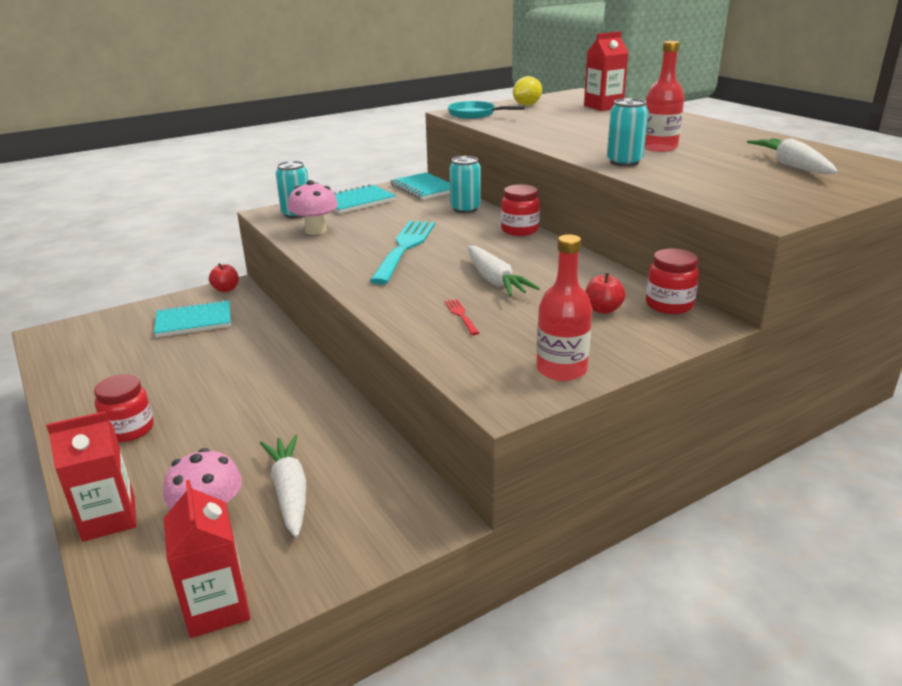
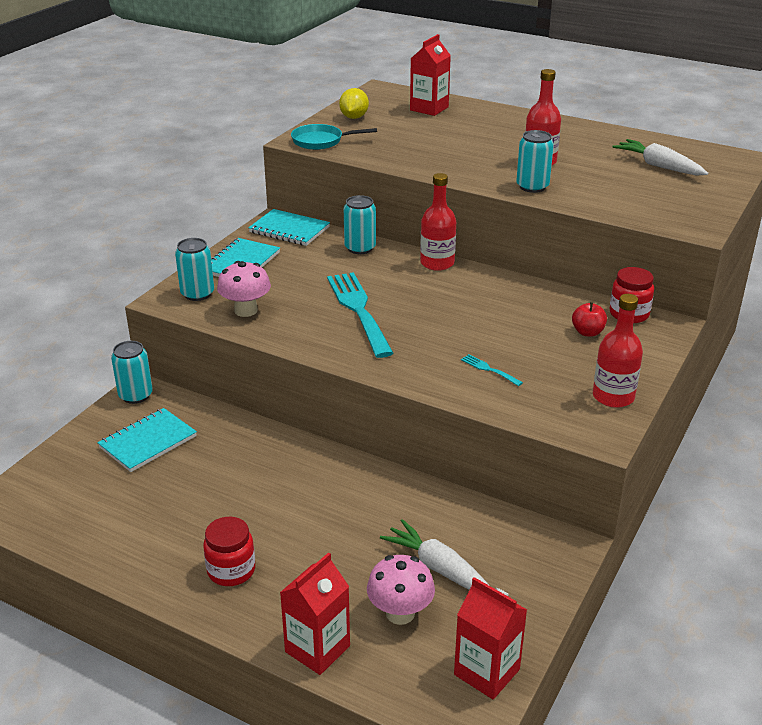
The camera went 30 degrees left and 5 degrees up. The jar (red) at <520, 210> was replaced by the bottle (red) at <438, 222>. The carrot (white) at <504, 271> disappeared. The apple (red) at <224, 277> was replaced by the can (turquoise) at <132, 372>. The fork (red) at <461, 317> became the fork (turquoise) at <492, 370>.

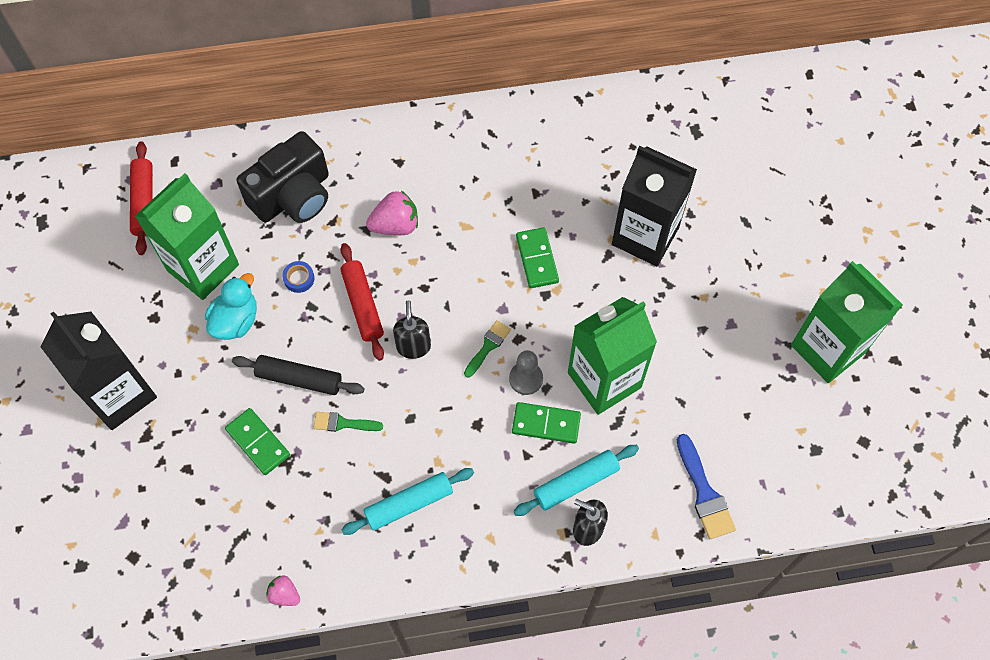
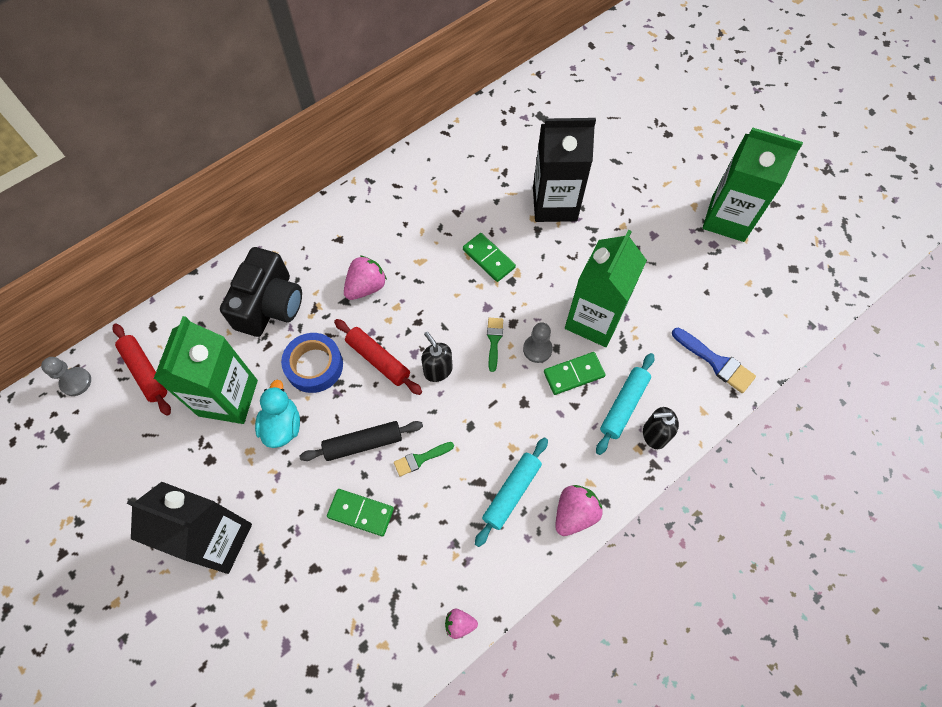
The camera went 30 degrees left and 0 degrees up. The tape (blue) at <298, 277> changed to 2.08 times the size. The pawn (grey) at <66, 376> appeared. The strawberry (pink) at <579, 510> appeared.

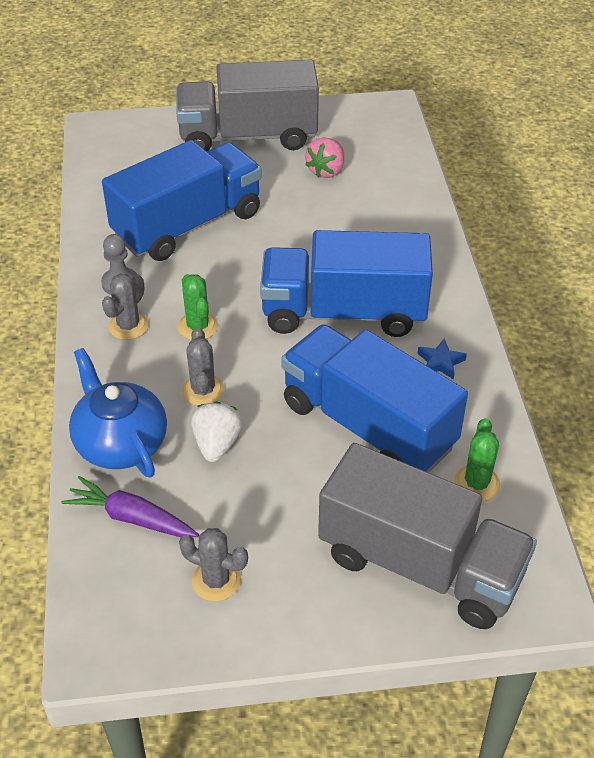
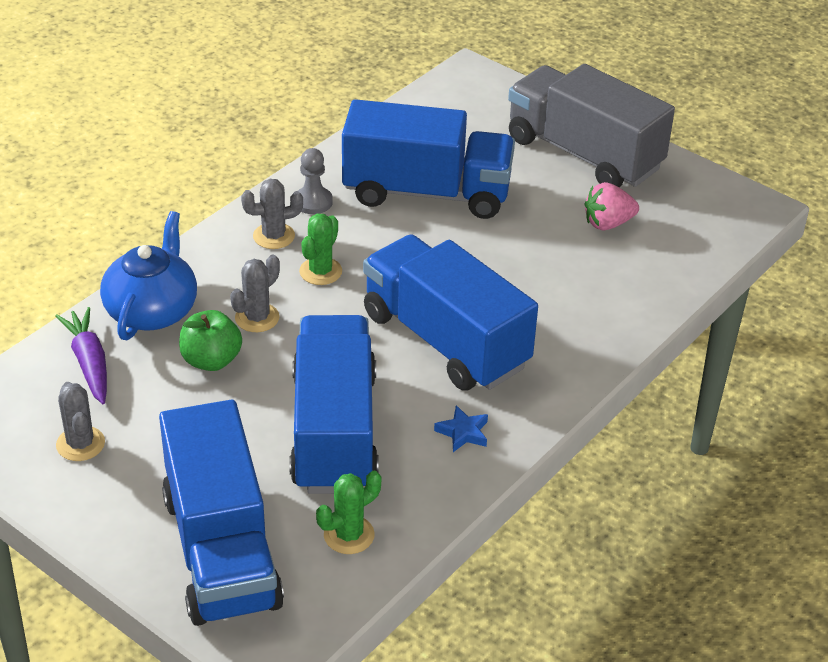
The camera went 45 degrees right and 5 degrees down. The strawberry (white) at <217, 432> was replaced by the apple (green) at <210, 340>. The truck (grey) at <427, 536> became the truck (blue) at <221, 513>.

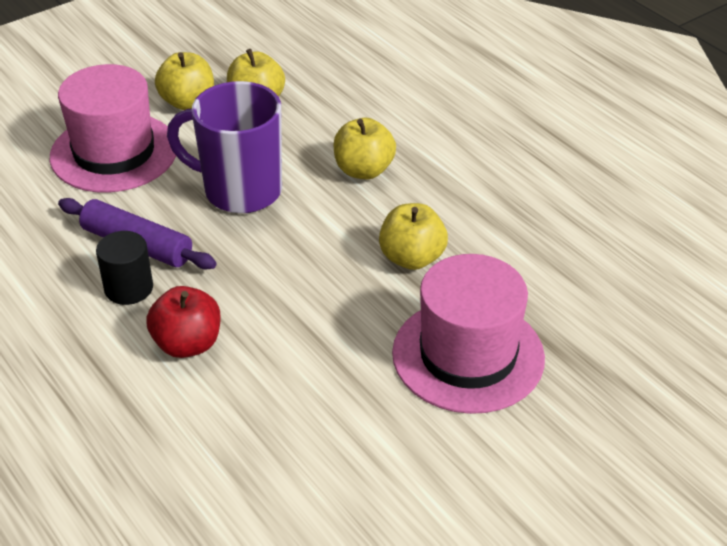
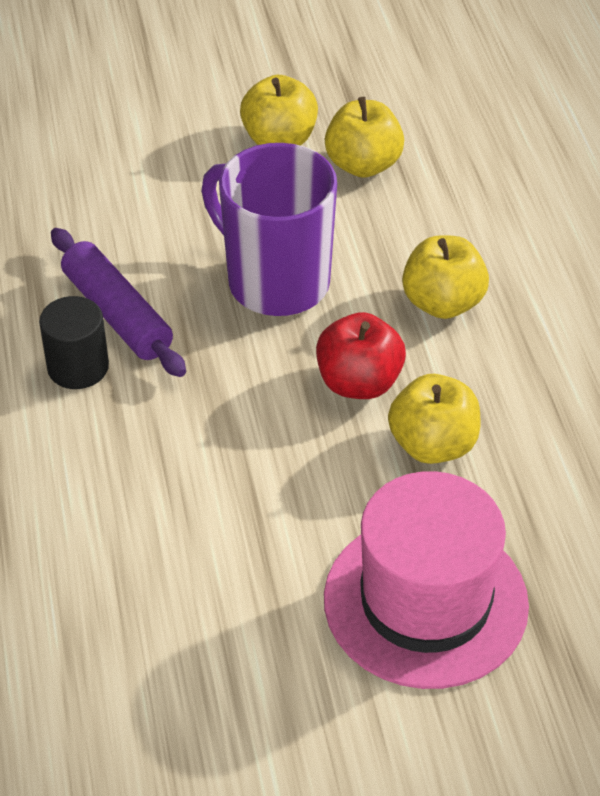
The camera went 25 degrees right and 5 degrees up. The hat (pink) at <113, 128> disappeared. The apple (red) moved from <183, 322> to <361, 355>.

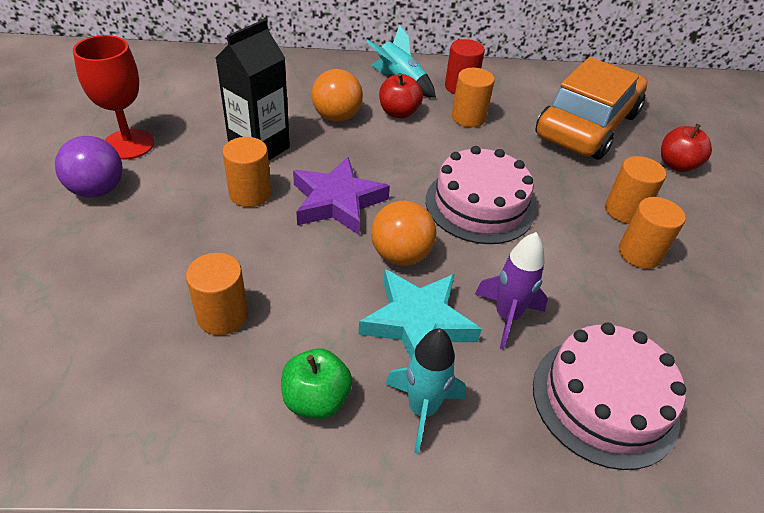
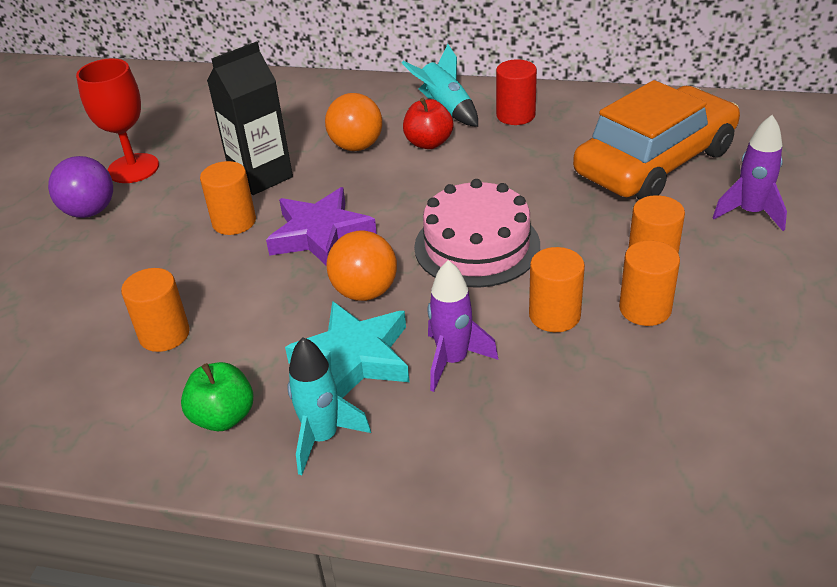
The camera went 20 degrees right and 5 degrees down. The cylinder (orange) moved from <473, 97> to <557, 289>. The apple (red) at <686, 148> was replaced by the rocket (purple) at <750, 173>. The cake (pink) at <609, 396> disappeared.

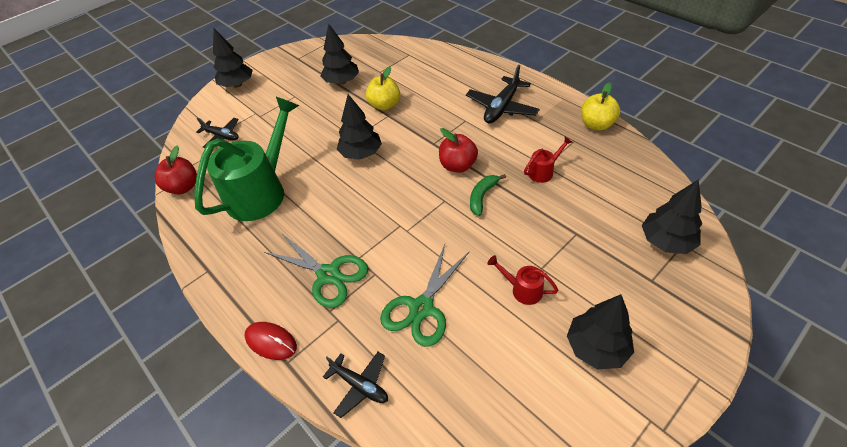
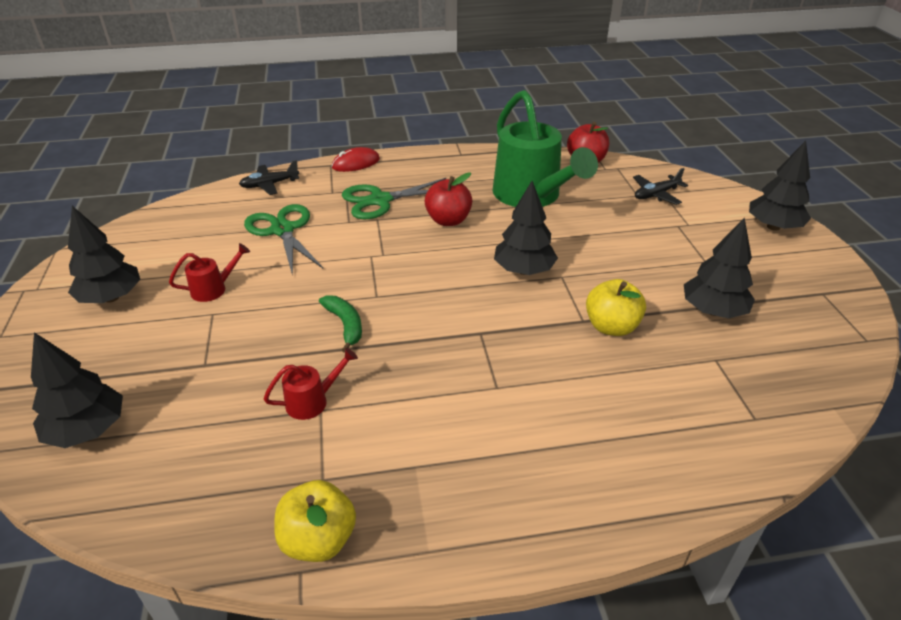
The camera went 120 degrees right and 10 degrees down. The plane (black) at <503, 94> disappeared. The apple (red) moved from <458, 150> to <448, 199>. The watering can (red) at <548, 160> turned 120 degrees counterclockwise.

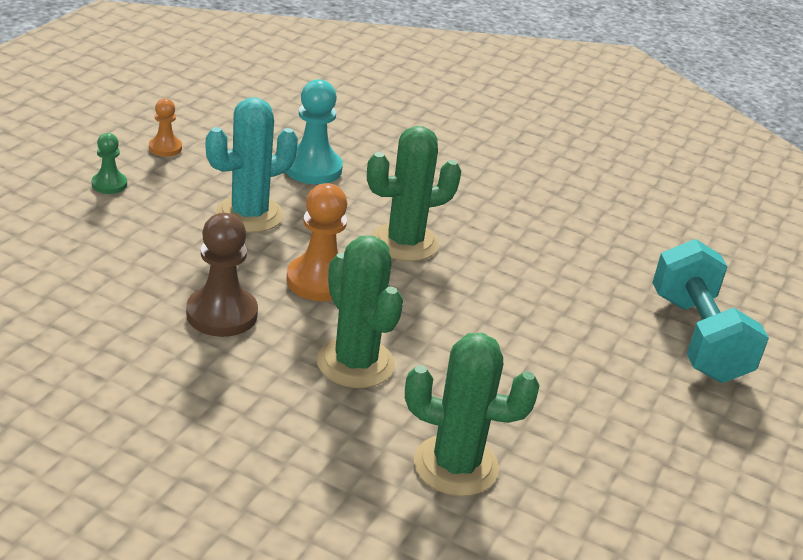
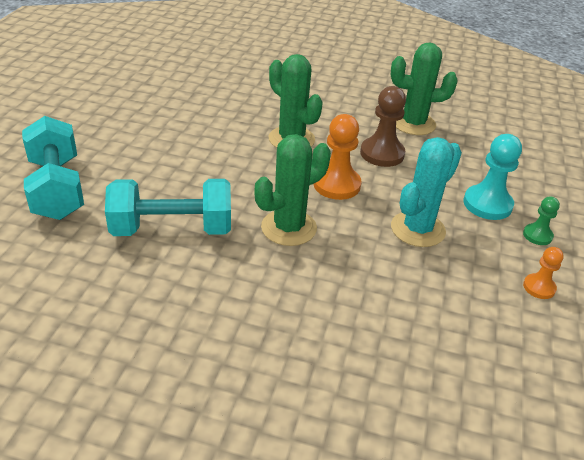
The camera went 170 degrees right and 5 degrees up. The pawn (turquoise) moved from <314, 131> to <492, 177>. The cactus (green) moved from <472, 414> to <424, 89>. The dumbbell (turquoise) at <168, 207> appeared.

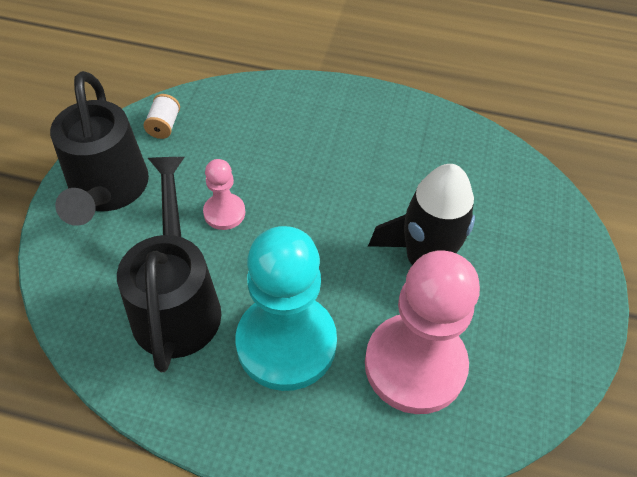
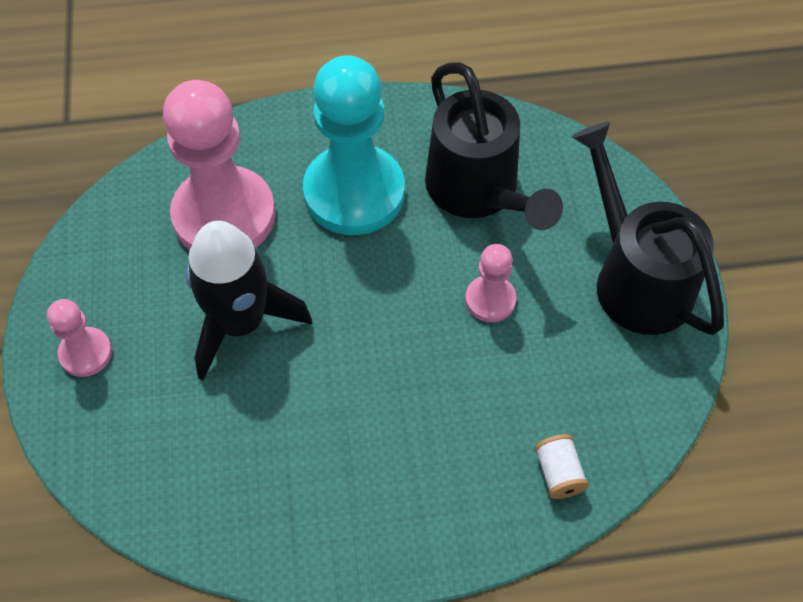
The camera went 160 degrees right and 5 degrees up. The spool (white) moved from <161, 116> to <562, 466>. The pawn (pink) at <79, 338> appeared.

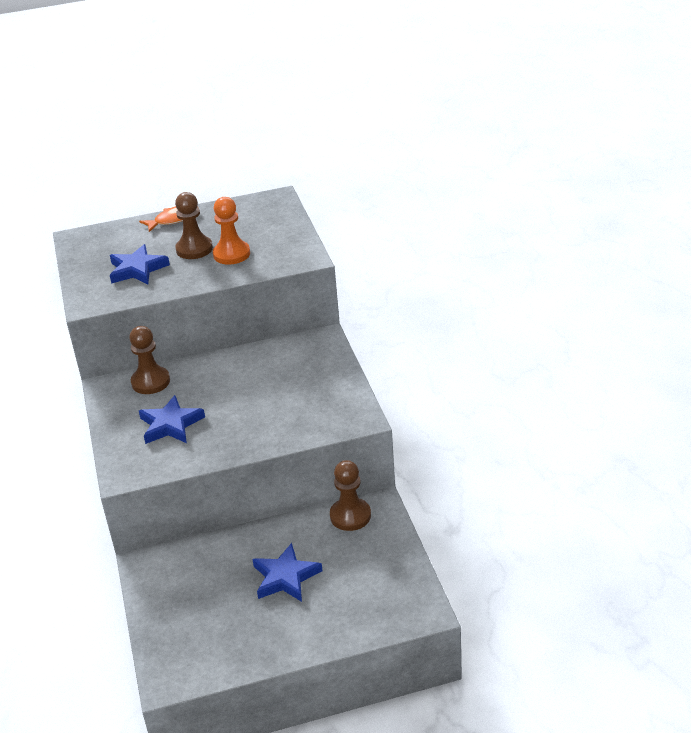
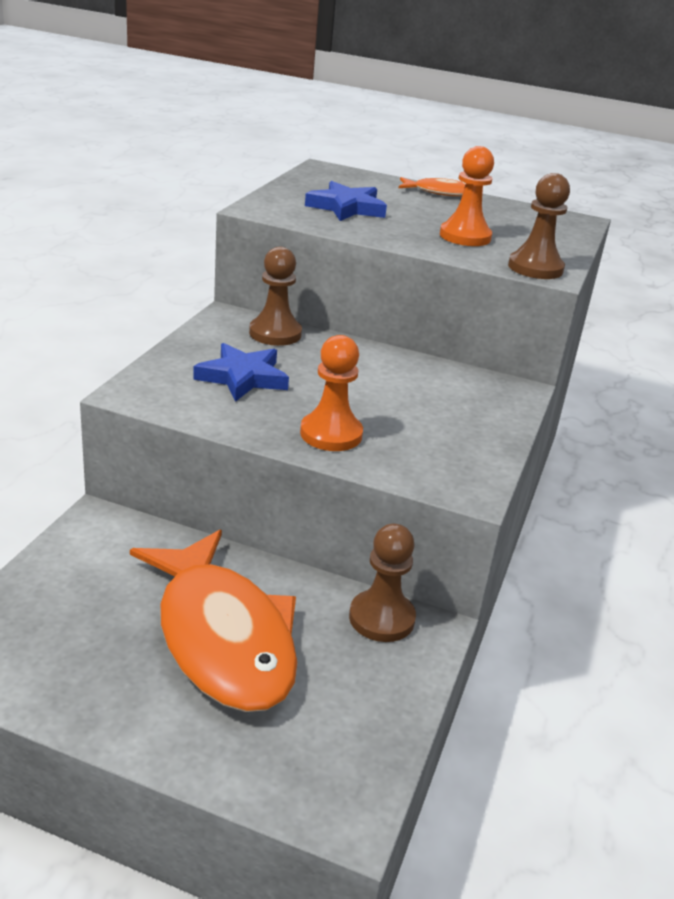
The camera went 30 degrees right and 5 degrees down. The pawn (brown) moved from <194, 225> to <539, 226>. The star (blue) at <288, 572> was replaced by the fish (orange) at <214, 621>. The pawn (orange) at <331, 393> appeared.

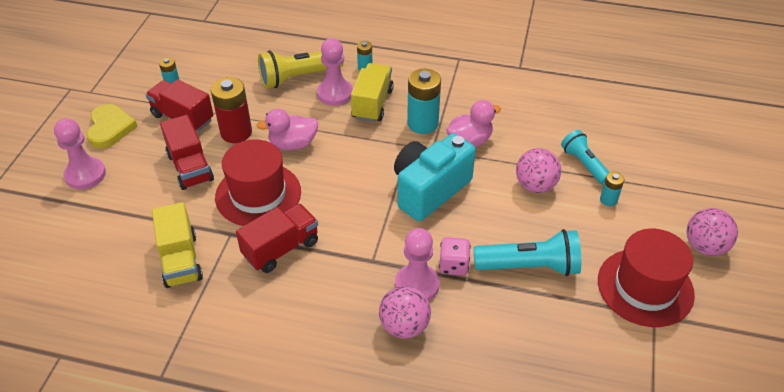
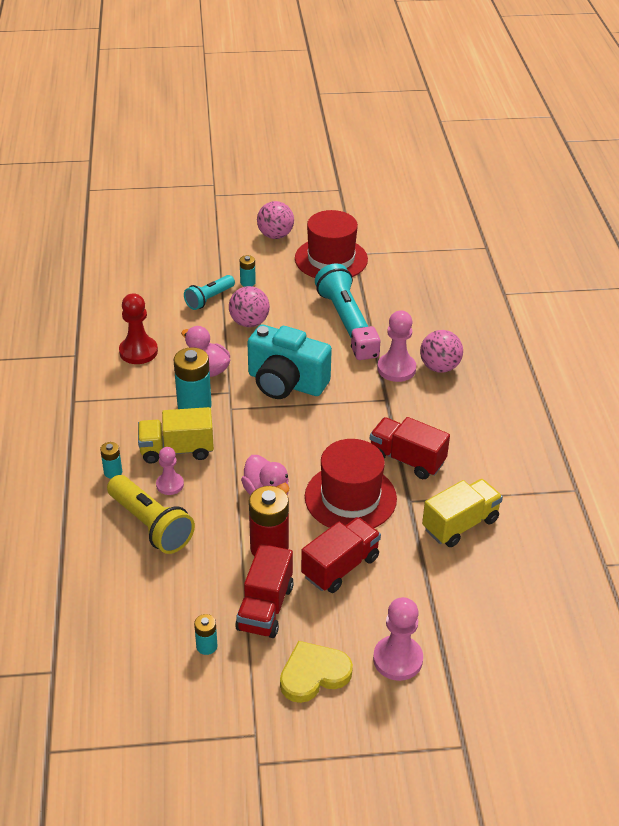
The camera went 110 degrees left and 5 degrees down. The pawn (pink) at <335, 72> changed to 0.64 times the size. The pawn (red) at <138, 328> appeared.

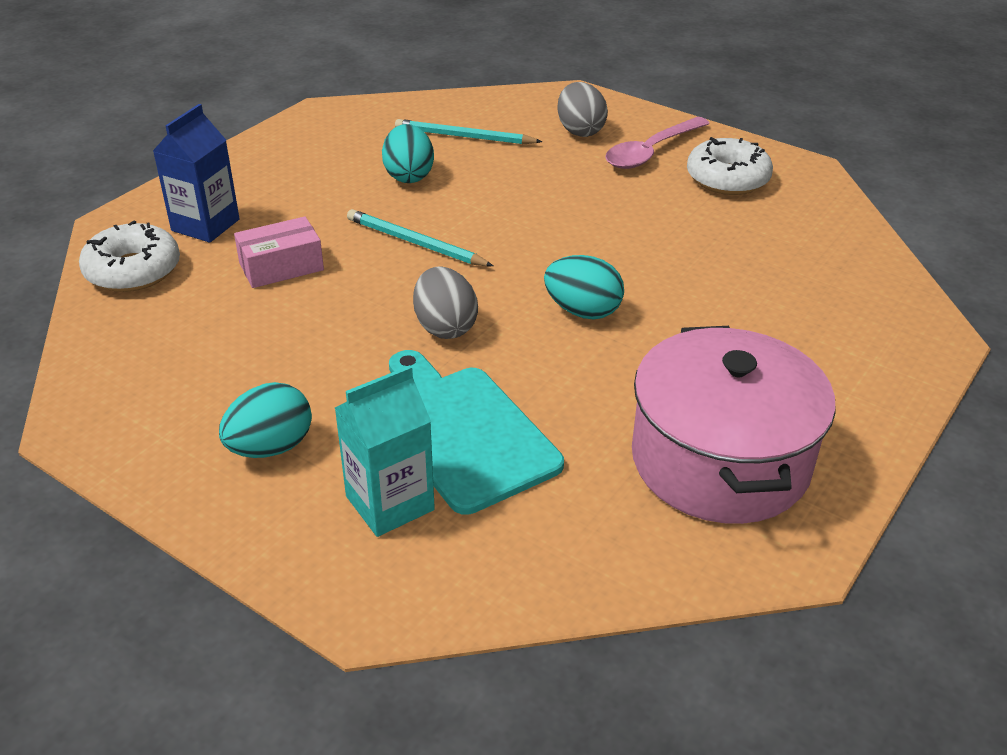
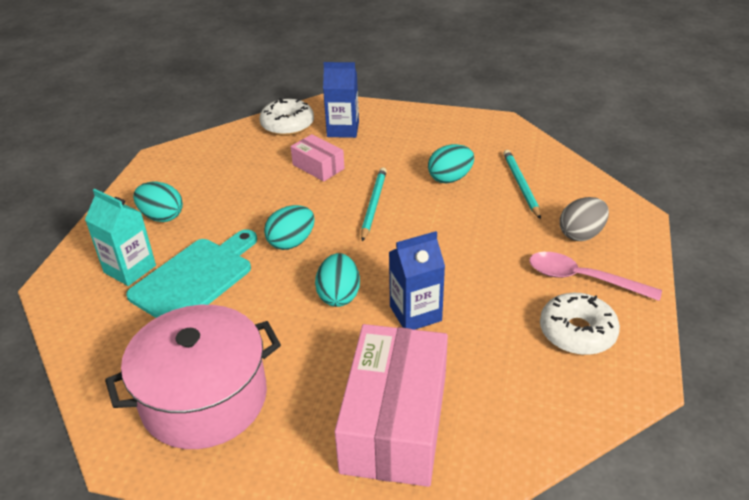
The camera went 70 degrees right and 0 degrees up. The egg (grey) at <445, 302> became the egg (turquoise) at <289, 227>. The carton (blue) at <417, 280> appeared. The box (pink) at <391, 405> appeared.

